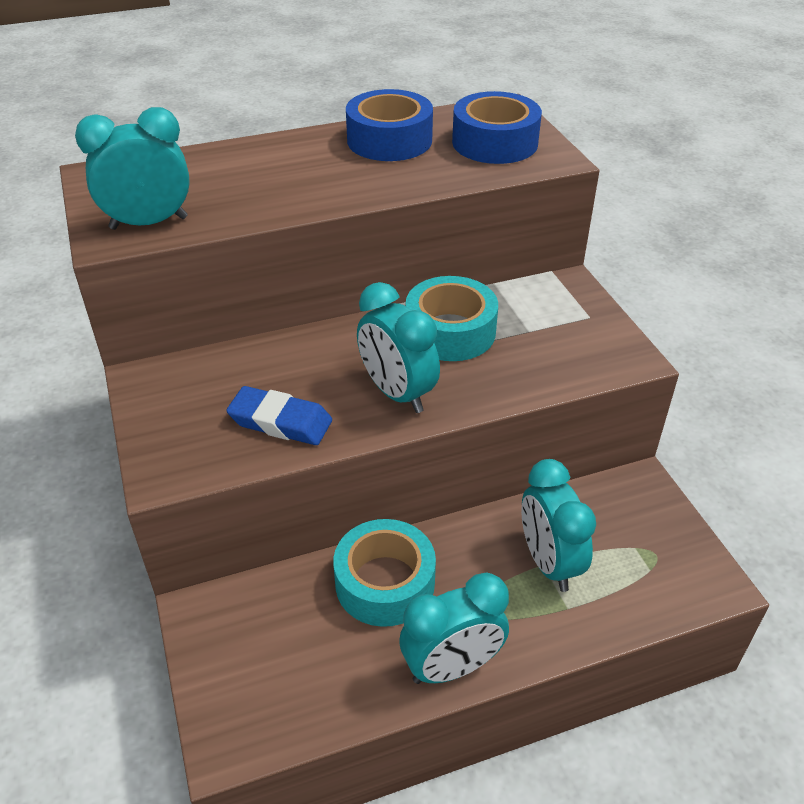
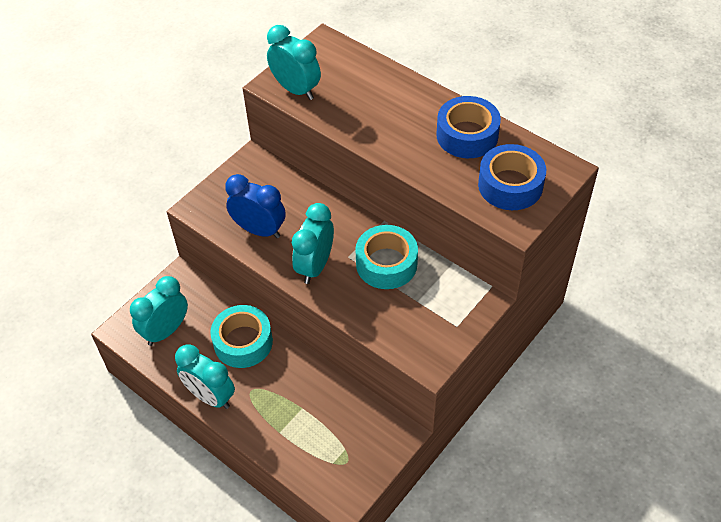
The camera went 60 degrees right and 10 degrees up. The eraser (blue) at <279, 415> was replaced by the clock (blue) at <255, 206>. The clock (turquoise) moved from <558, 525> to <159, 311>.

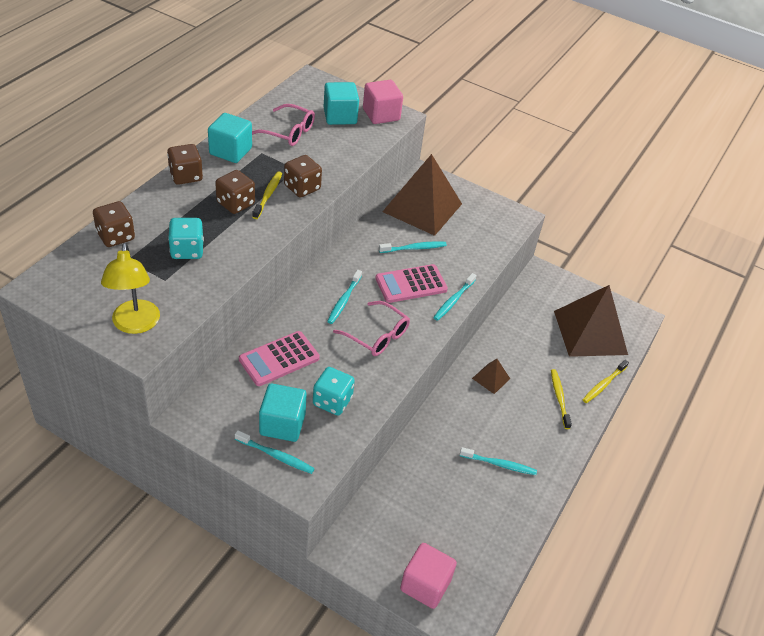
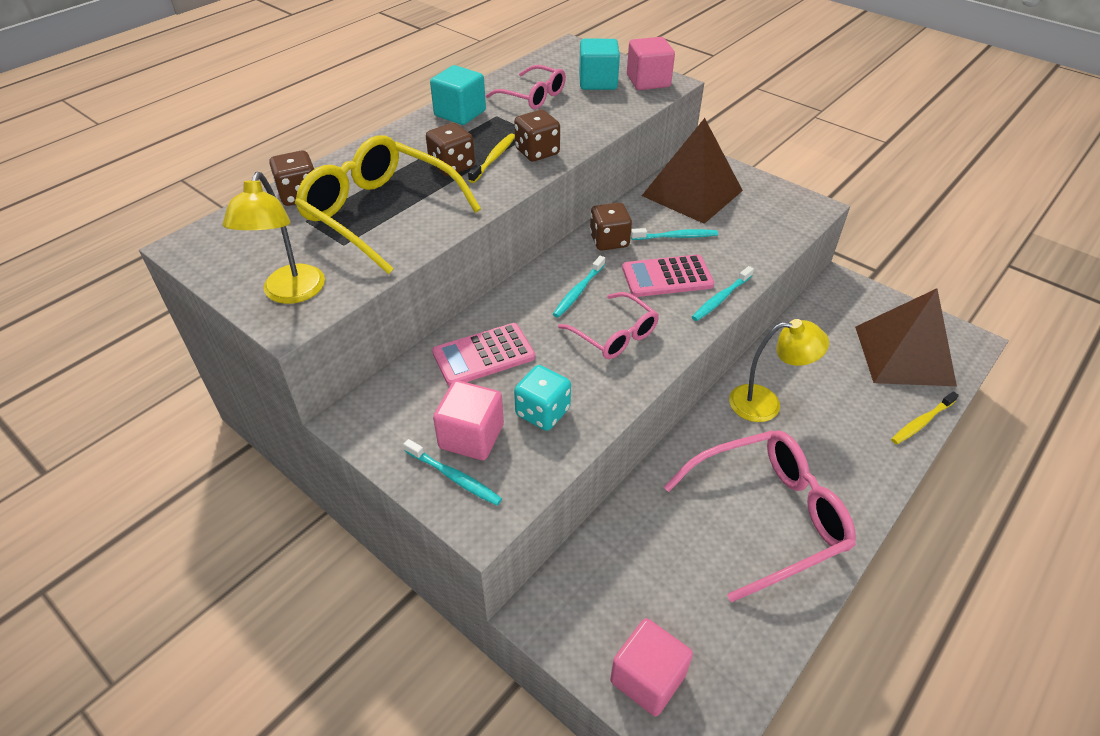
The camera went 15 degrees right and 0 degrees up. The dice (brown) moved from <185, 164> to <611, 226>. The dice (turquoise) at <186, 238> was replaced by the glasses (yellow) at <388, 204>. The pyramid (brown) at <491, 376> was replaced by the lamp (yellow) at <779, 370>. The toothbrush (yellow) at <561, 399> disappeared. The cube (turquoise) at <283, 413> became the cube (pink) at <468, 420>. The toothbrush (turquoise) at <498, 461> was replaced by the glasses (pink) at <760, 516>.

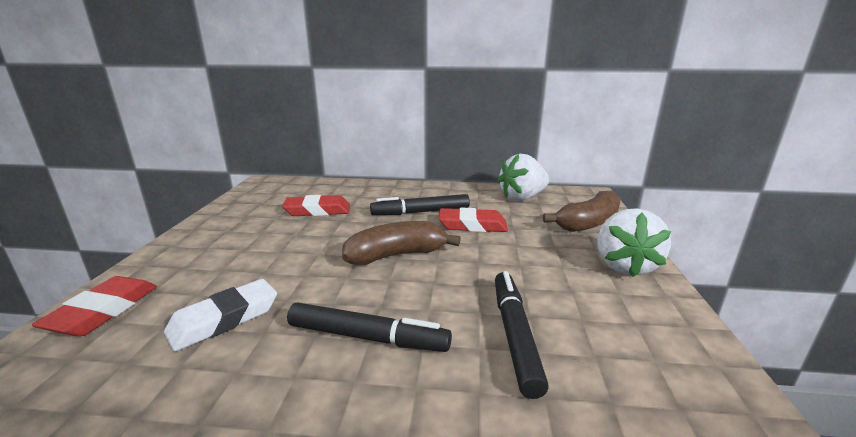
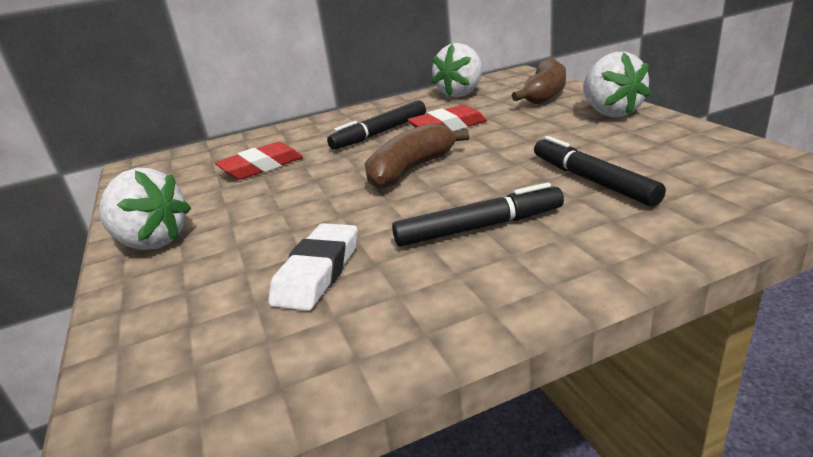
The camera went 25 degrees left and 5 degrees up. The eraser (red) at <94, 306> disappeared. The strawberry (white) at <145, 209> appeared.

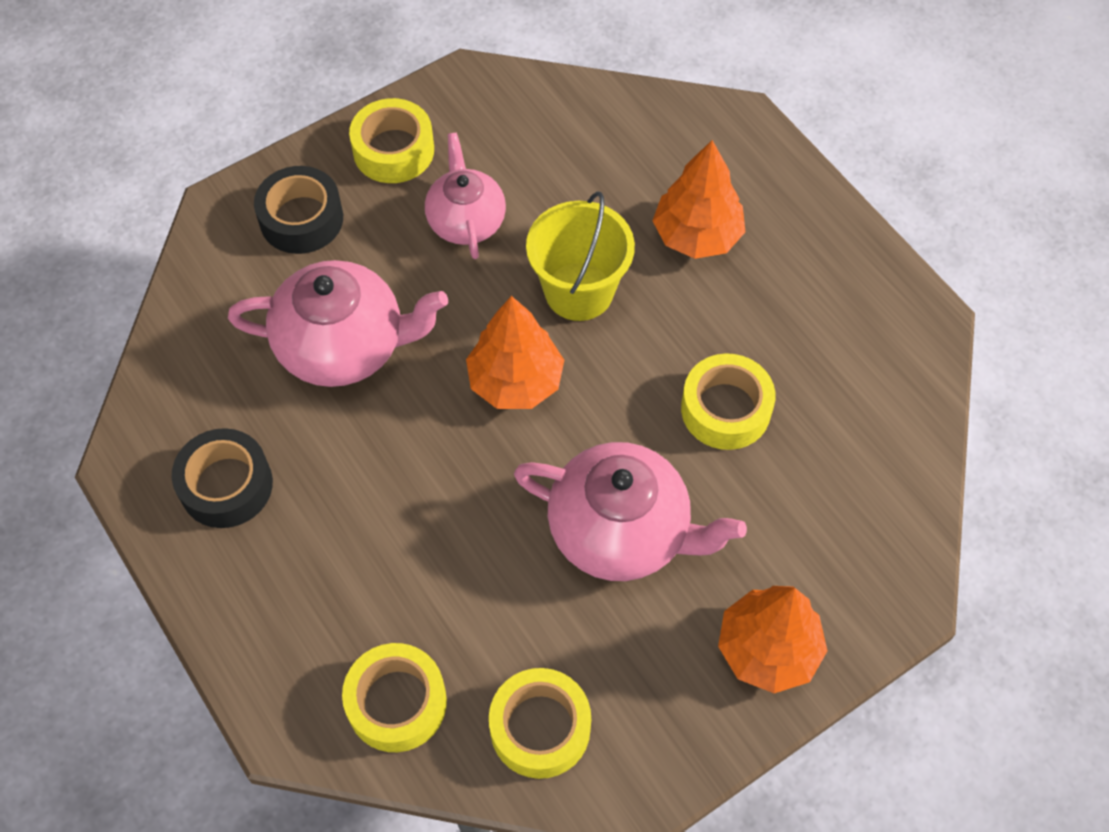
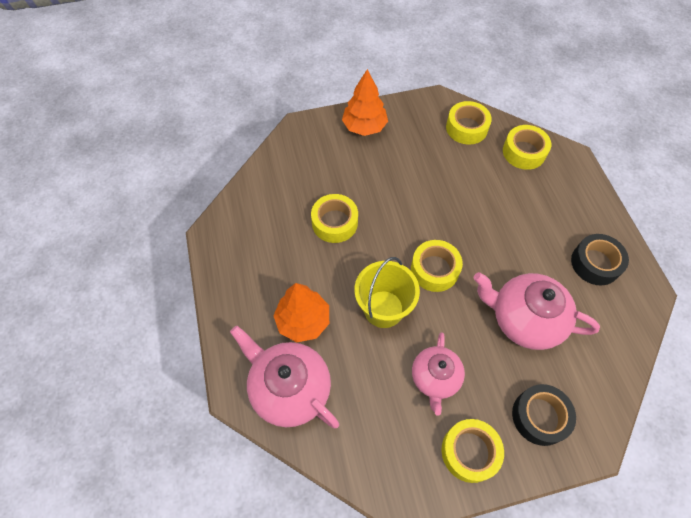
The camera went 160 degrees left and 0 degrees up. The tree (orange) at <515, 352> was replaced by the tape (yellow) at <437, 266>. The teapot (pink) moved from <630, 511> to <284, 377>.

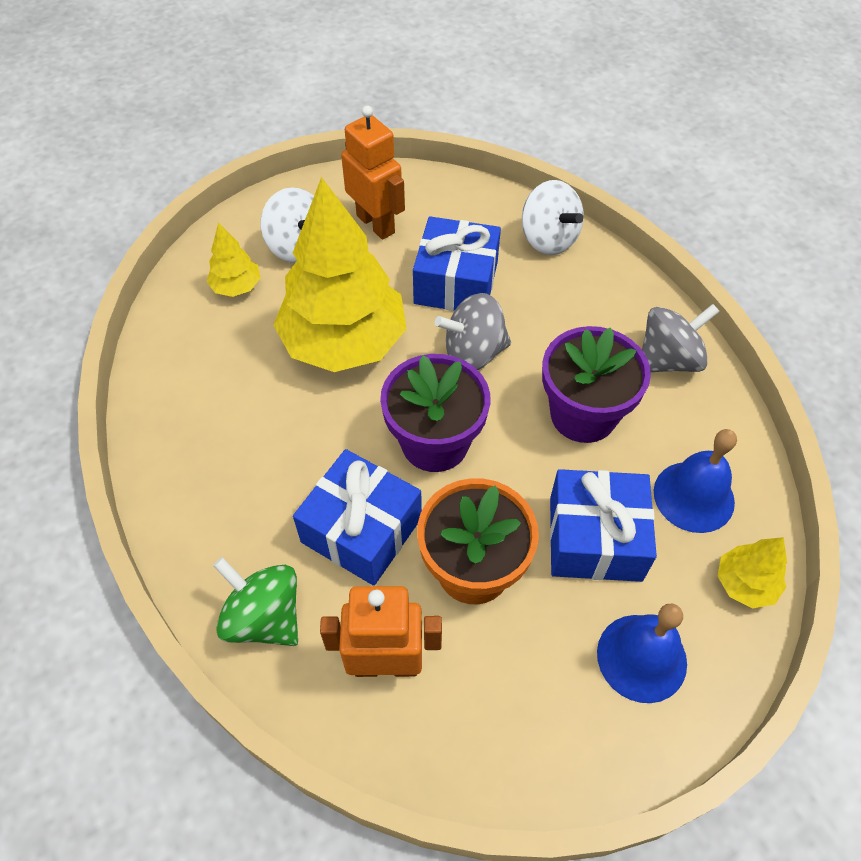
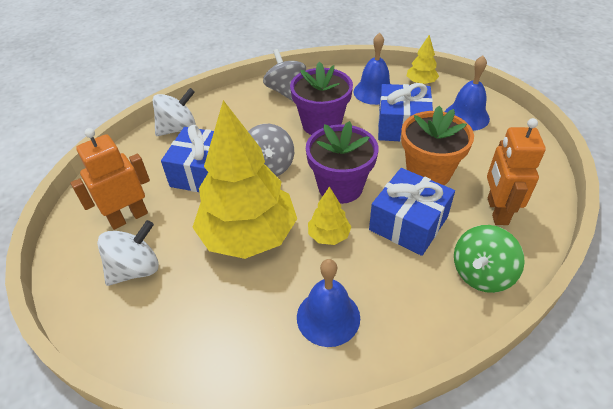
The camera went 85 degrees left and 10 degrees down. The tree (yellow) moved from <233, 260> to <329, 215>. The bell (blue) at <328, 303> appeared.

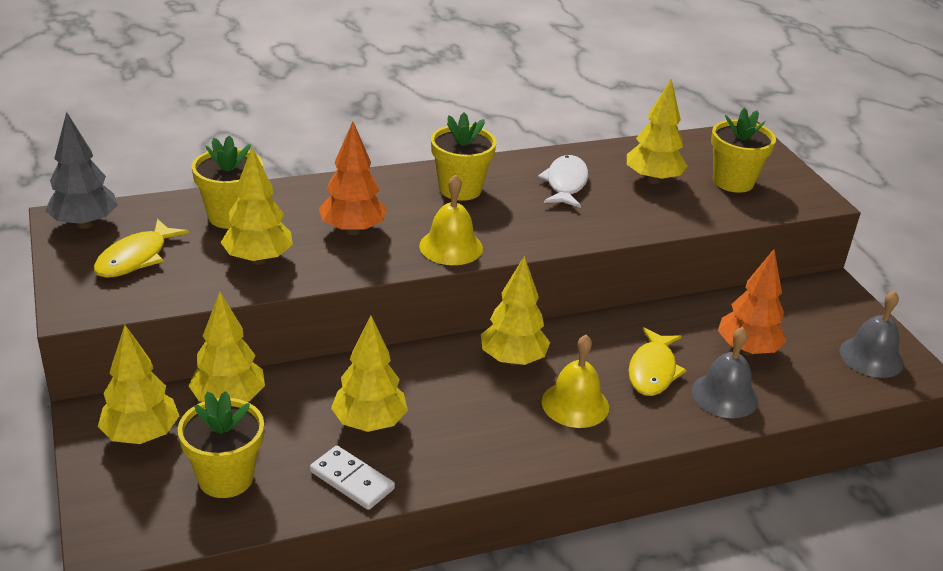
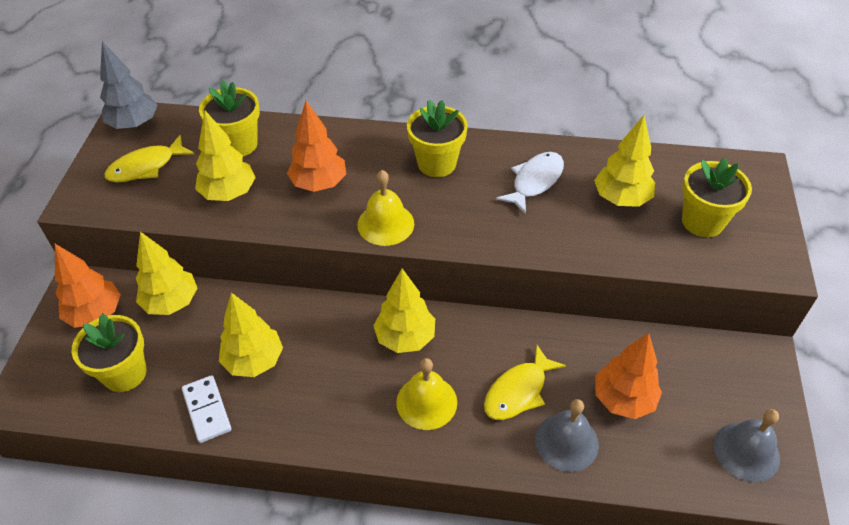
The camera went 30 degrees right and 15 degrees up. The tree (yellow) at <138, 384> became the tree (orange) at <88, 286>.

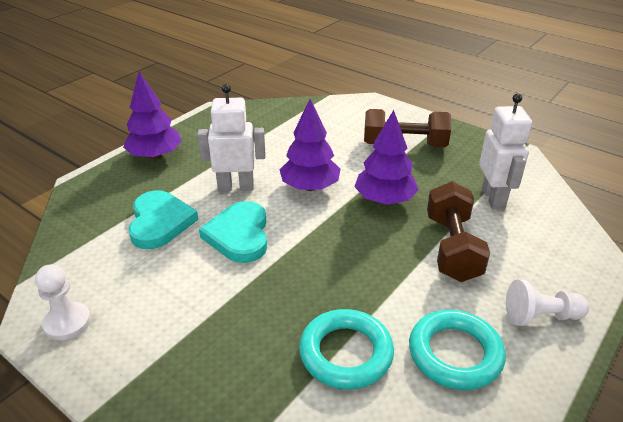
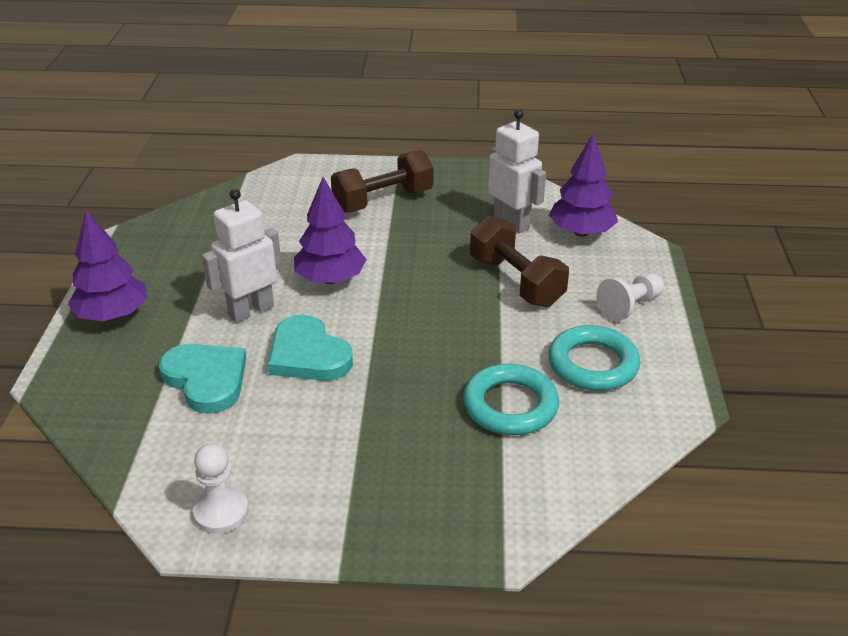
The camera went 35 degrees left and 0 degrees up. The tree (purple) moved from <386, 157> to <583, 185>.

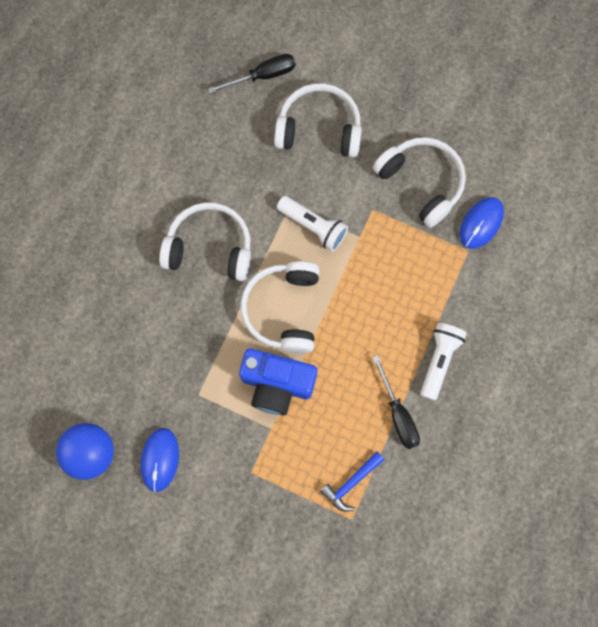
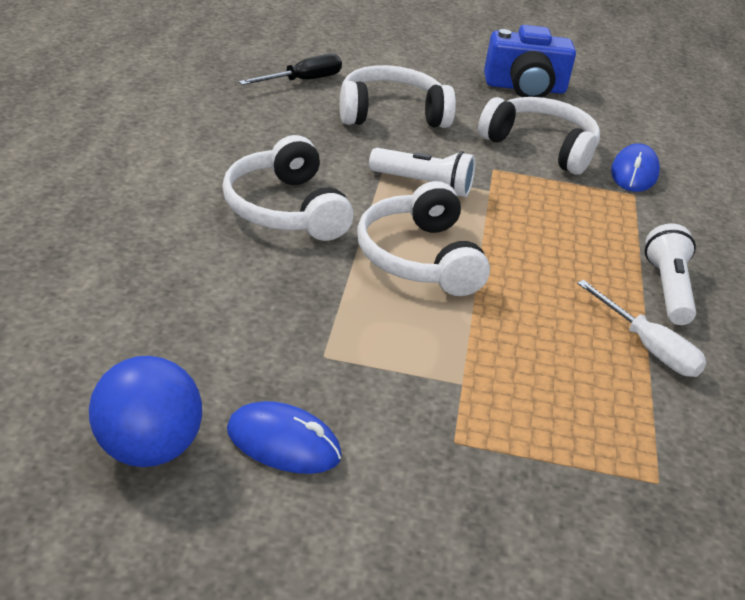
The camera went 20 degrees left and 40 degrees down. The headphones (white) at <205, 241> turned 105 degrees counterclockwise. The camera (blue) moved from <278, 382> to <530, 61>. The screwdriver (black) at <396, 402> became the screwdriver (white) at <641, 328>. The mouse (blue) at <160, 460> turned 60 degrees counterclockwise. The hammer (blue) at <352, 481> disappeared.

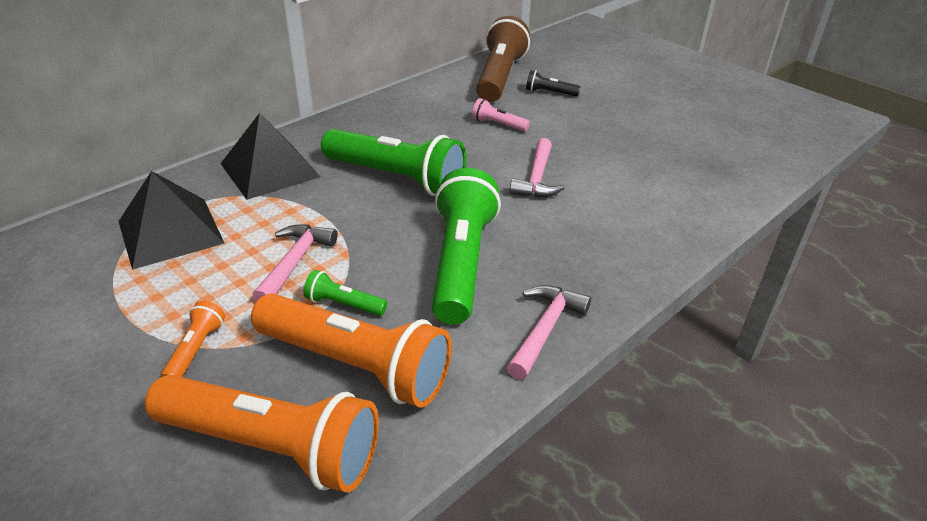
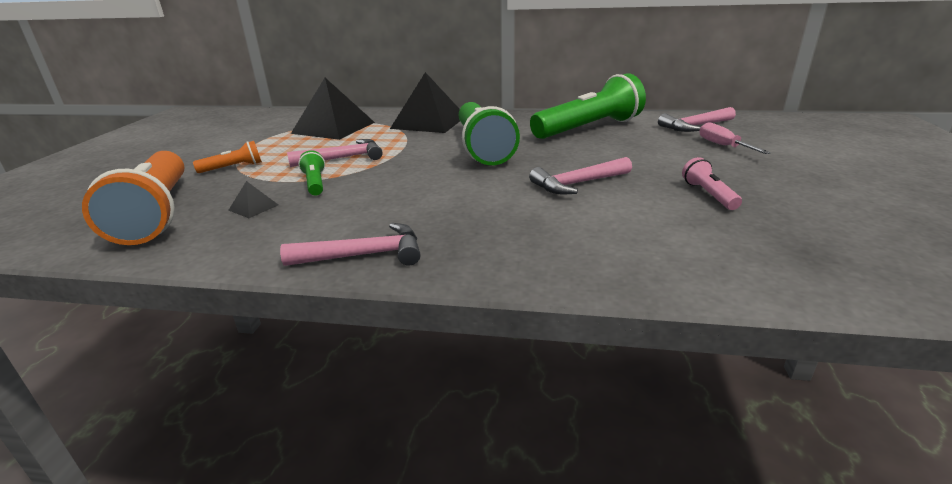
The camera went 55 degrees right and 10 degrees down. The flashlight (brown) at <503, 59> was replaced by the hammer (pink) at <697, 119>. The flashlight (black) at <553, 83> was replaced by the screwdriver (pink) at <735, 138>. The flashlight (pink) moved from <501, 115> to <712, 183>. The flashlight (green) moved from <466, 246> to <588, 106>. The flashlight (orange) at <351, 350> was replaced by the pyramid (black) at <253, 199>.

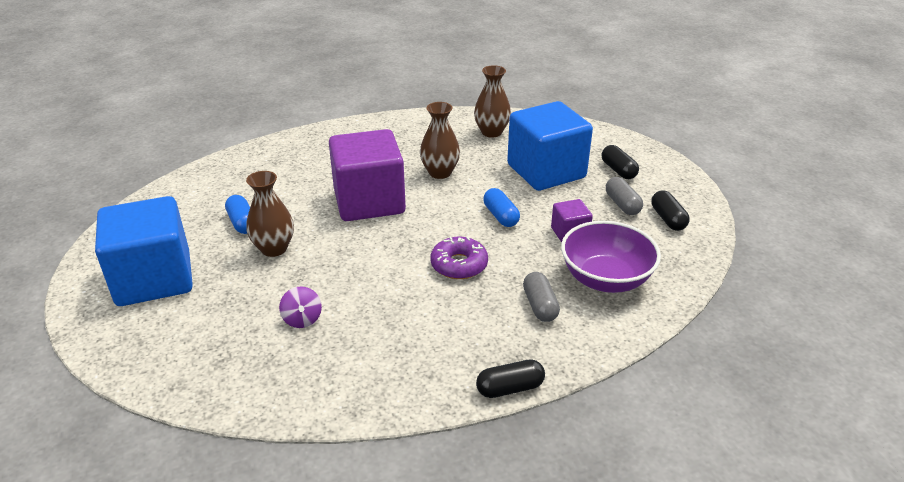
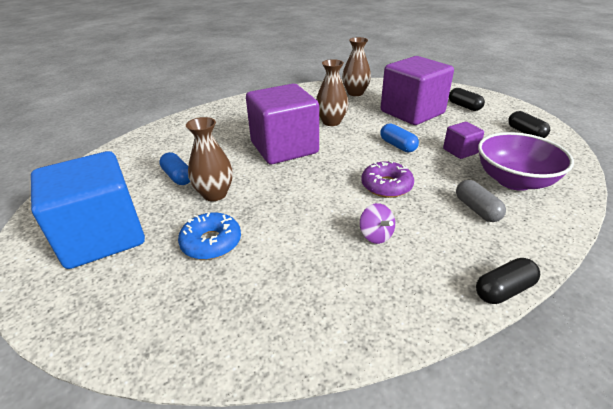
The camera went 10 degrees left and 0 degrees up. The cube (blue) at <550, 146> became the cube (purple) at <417, 90>. The capsule (grey) at <624, 196> disappeared. The spinning top (purple) moved from <300, 307> to <377, 223>. The donut (blue) at <209, 236> appeared.

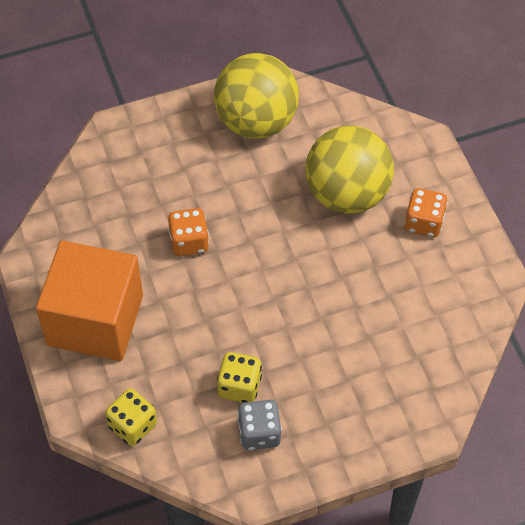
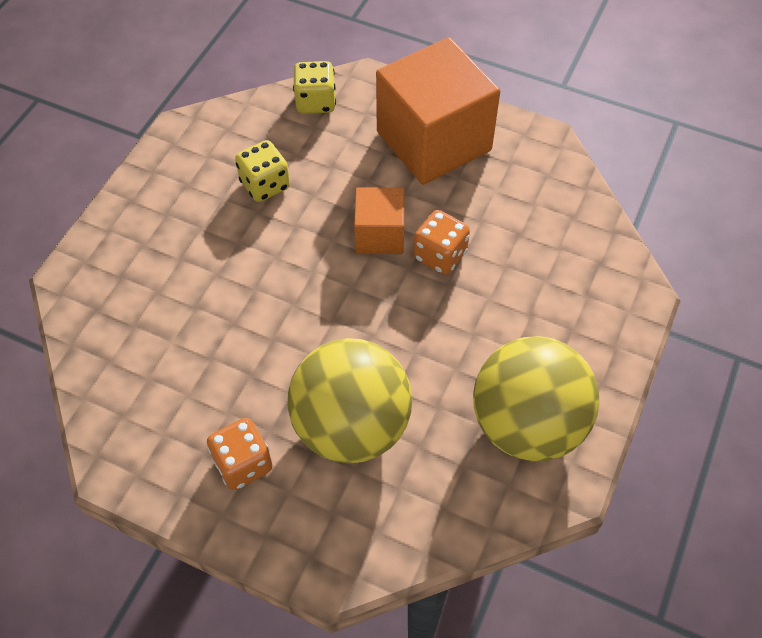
The camera went 135 degrees right and 0 degrees up. The dice (grey) at <260, 425> disappeared. The cube (orange) at <379, 220> appeared.

